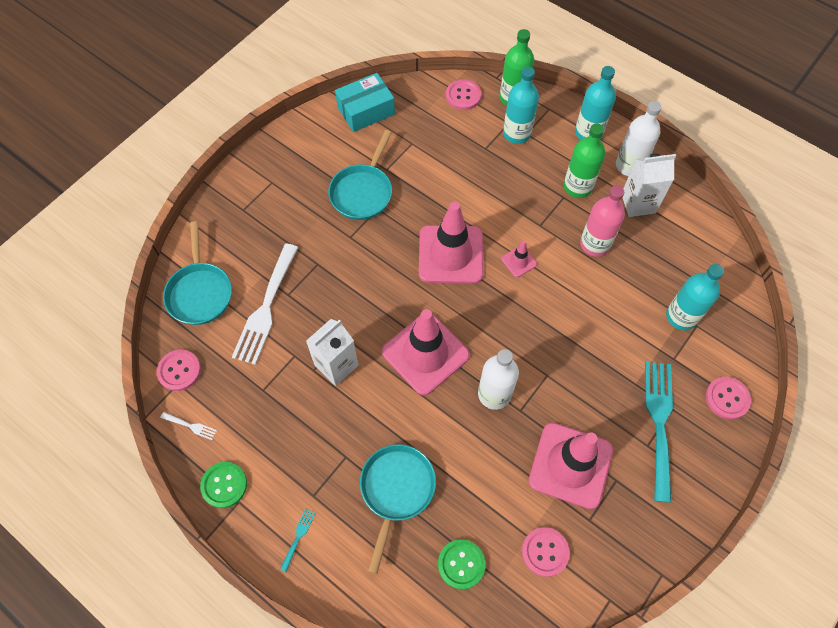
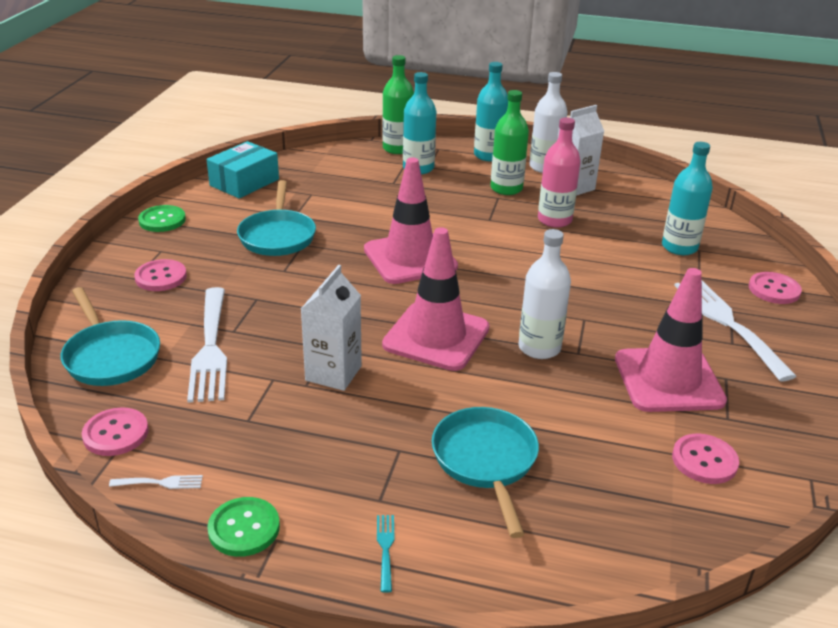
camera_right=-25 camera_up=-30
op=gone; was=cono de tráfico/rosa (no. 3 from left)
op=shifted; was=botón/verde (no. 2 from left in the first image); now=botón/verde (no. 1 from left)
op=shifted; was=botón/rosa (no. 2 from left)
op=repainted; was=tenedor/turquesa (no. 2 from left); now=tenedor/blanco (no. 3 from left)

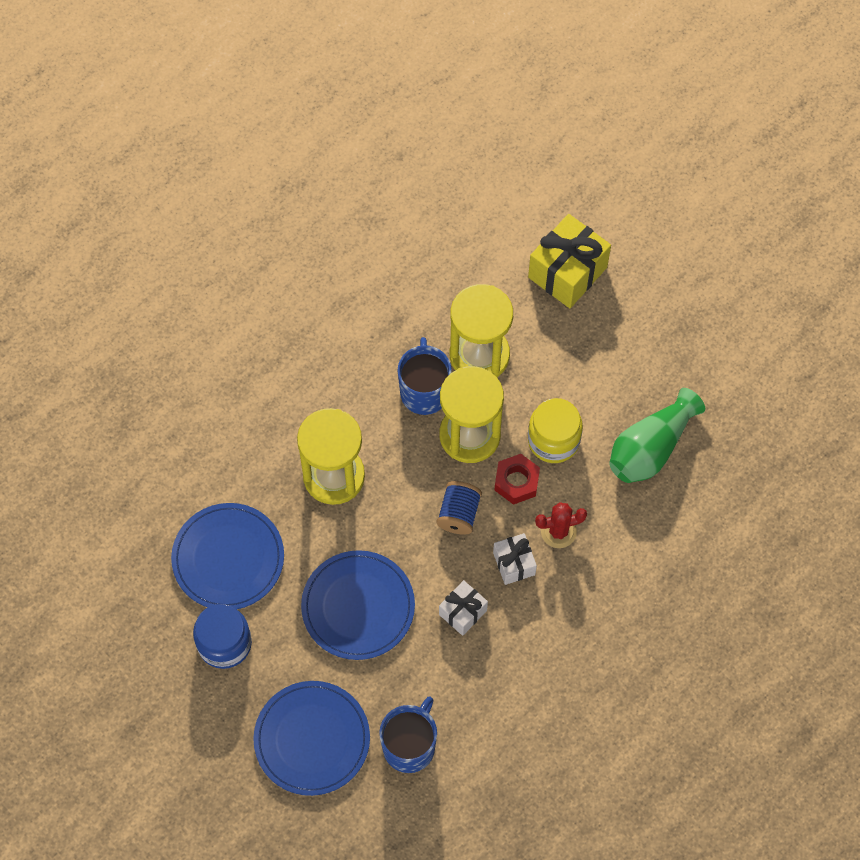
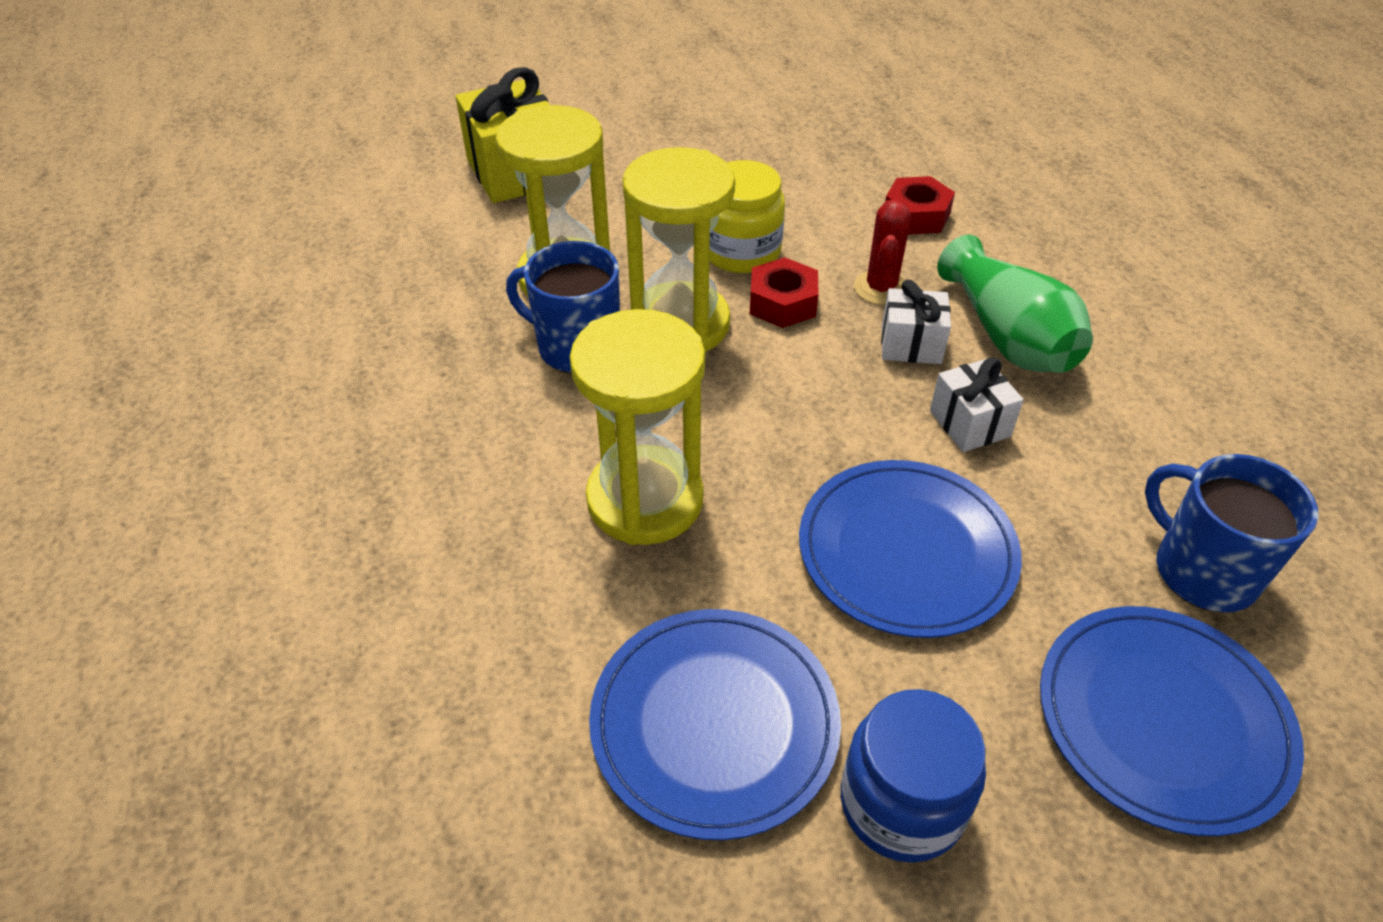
camera_right=-65 camera_up=-20
op=gone; was=carrete/azul
op=new; now=tuerca/rojo (no. 2 from left)
op=shifted; was=florero/verde

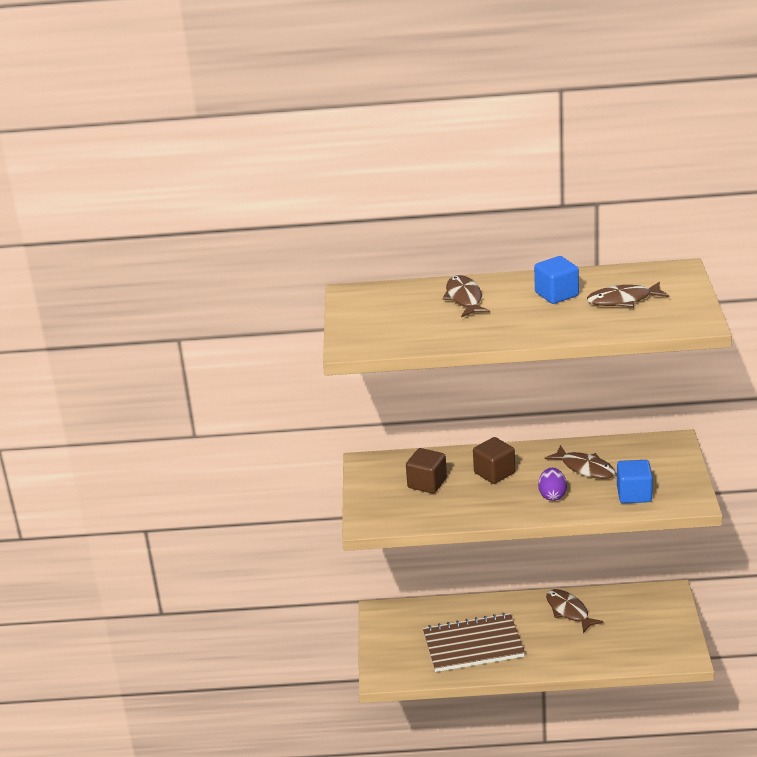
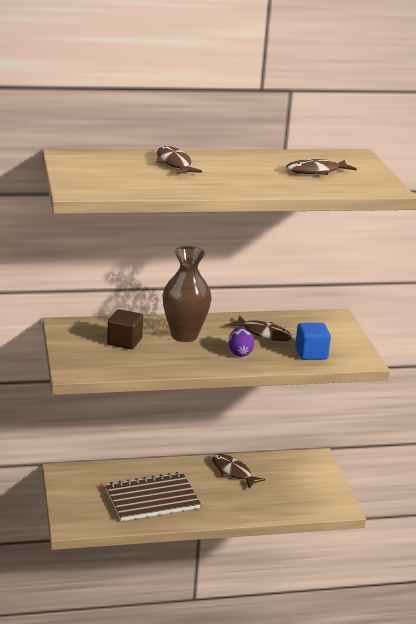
camera_right=-15 camera_up=-5
op=gone; was=cubo/azul (no. 1 from left)
op=swapped; was=cubo/marrón (no. 2 from left); now=florero/marrón

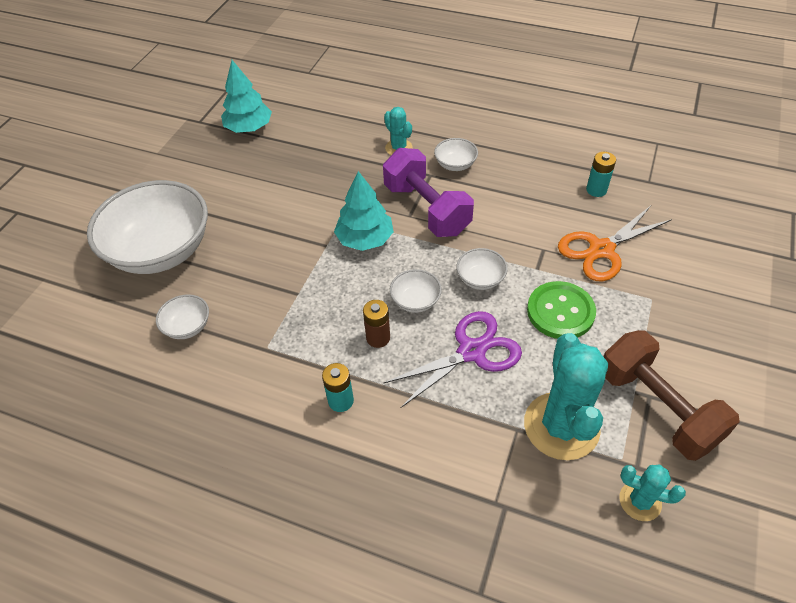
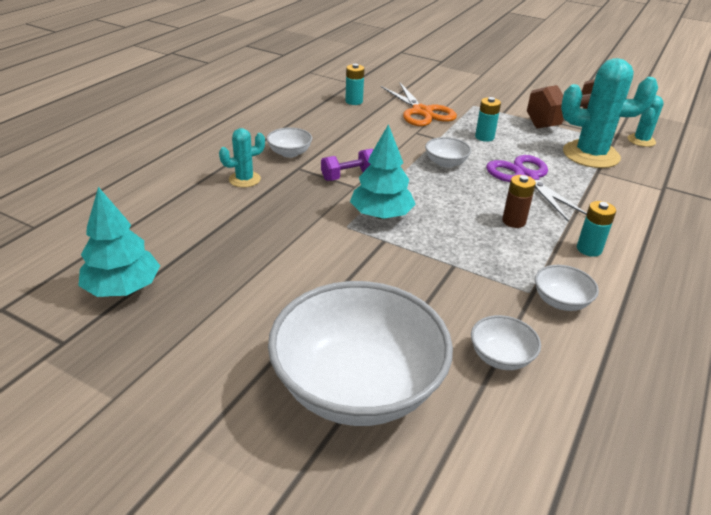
camera_right=-85 camera_up=-15
op=shifted; was=cuenco/blanco (no. 3 from left in the first image); now=cuenco/blanco (no. 5 from left)
op=swapped; was=botón/verde; now=pila/turquesa (no. 2 from left)
op=scaled; was=mancuerna/morado; ratio=0.52

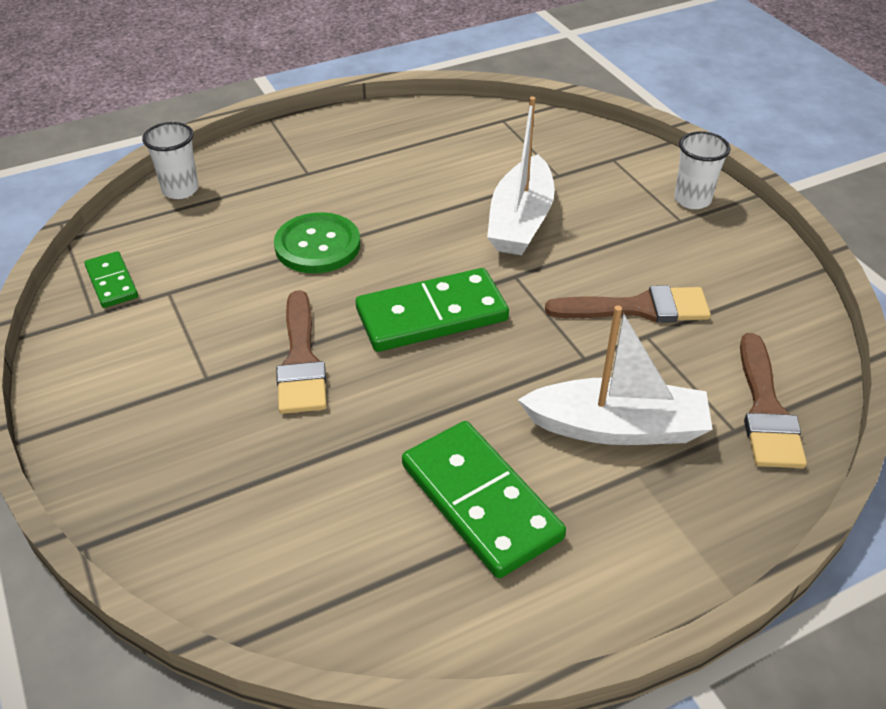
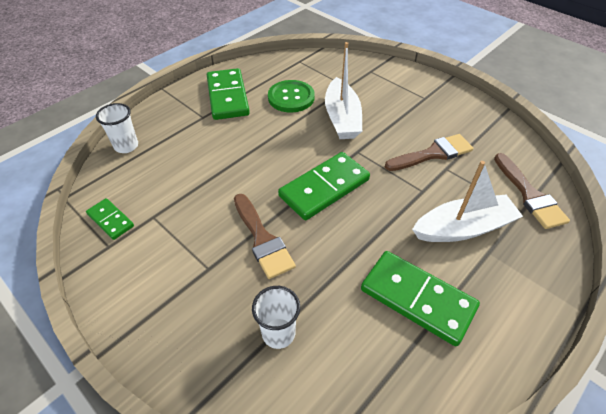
camera_right=-20 camera_up=5
op=new; now=ficha de dominó/verde (no. 2 from left)
op=shifted; was=botón/verde
op=shifted; was=vaso/blanco (no. 2 from left)

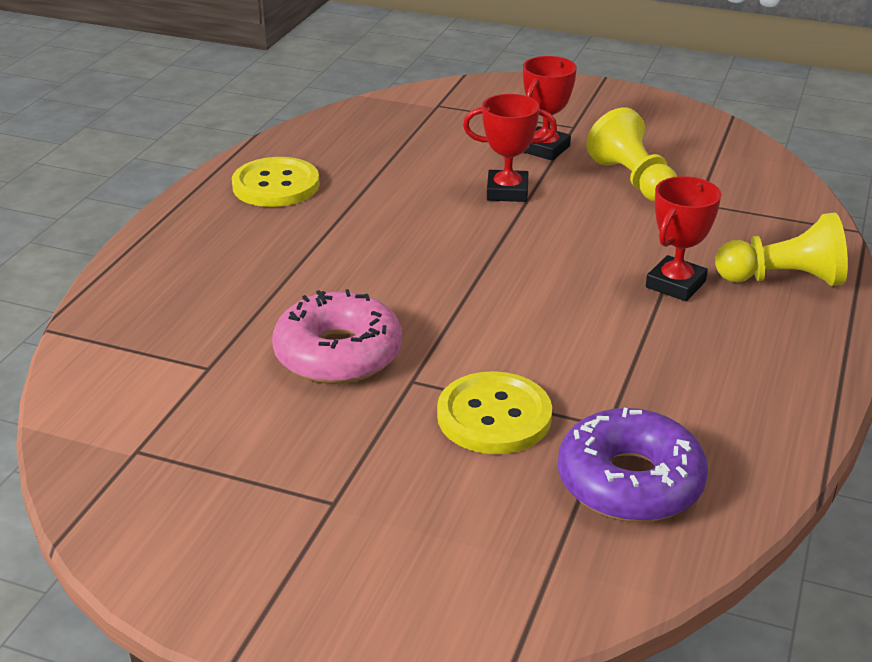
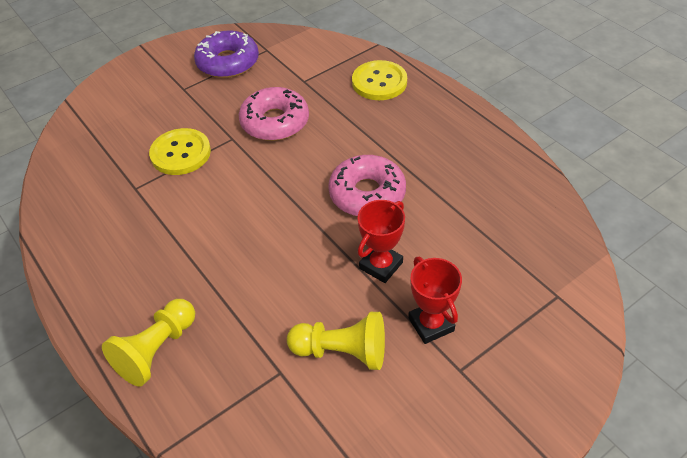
camera_right=125 camera_up=15
op=gone; was=trofeo/rojo (no. 3 from left)
op=new; now=rosquilla/rosa (no. 2 from left)
op=shifted; was=botón/amarillo (no. 1 from left in the first image); now=botón/amarillo (no. 2 from left)
op=shifted; was=rosquilla/morado

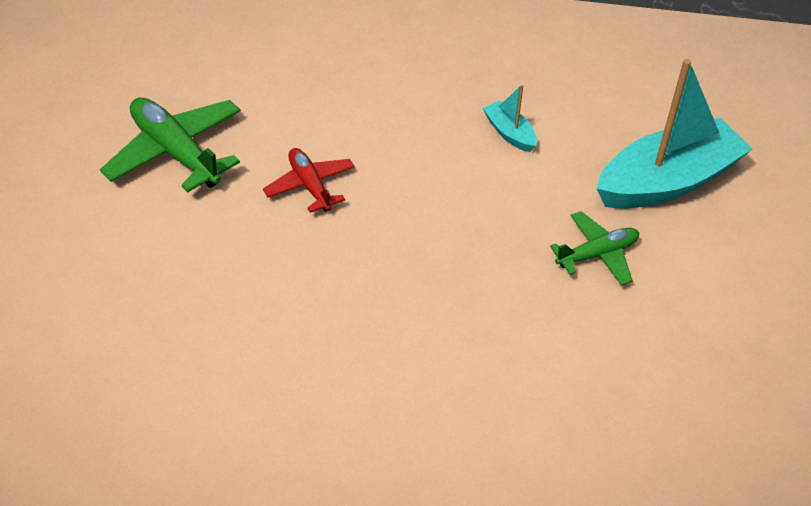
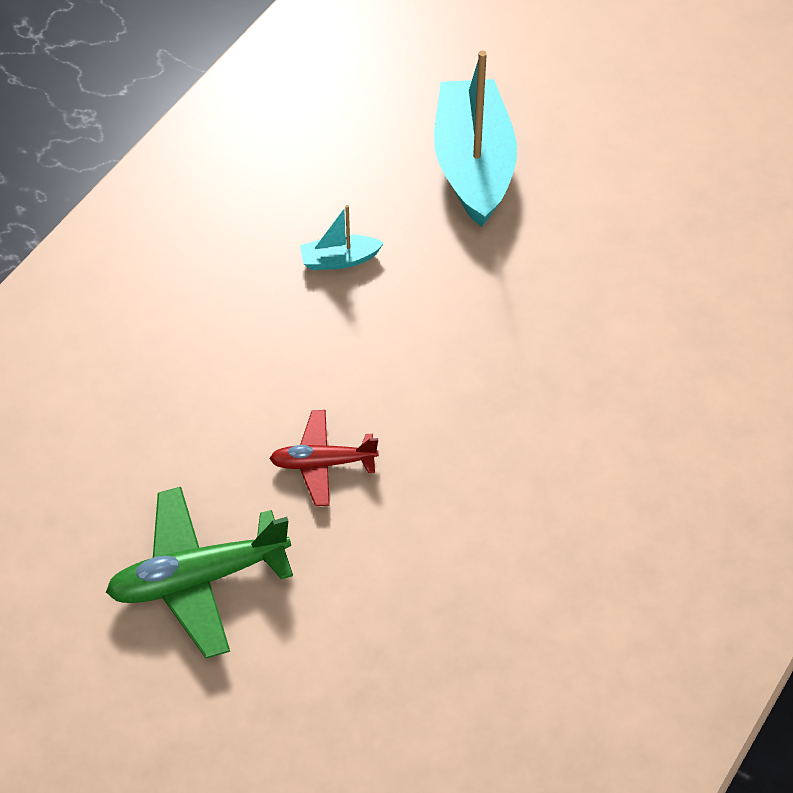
camera_right=-65 camera_up=5
op=gone; was=avión/verde (no. 2 from left)

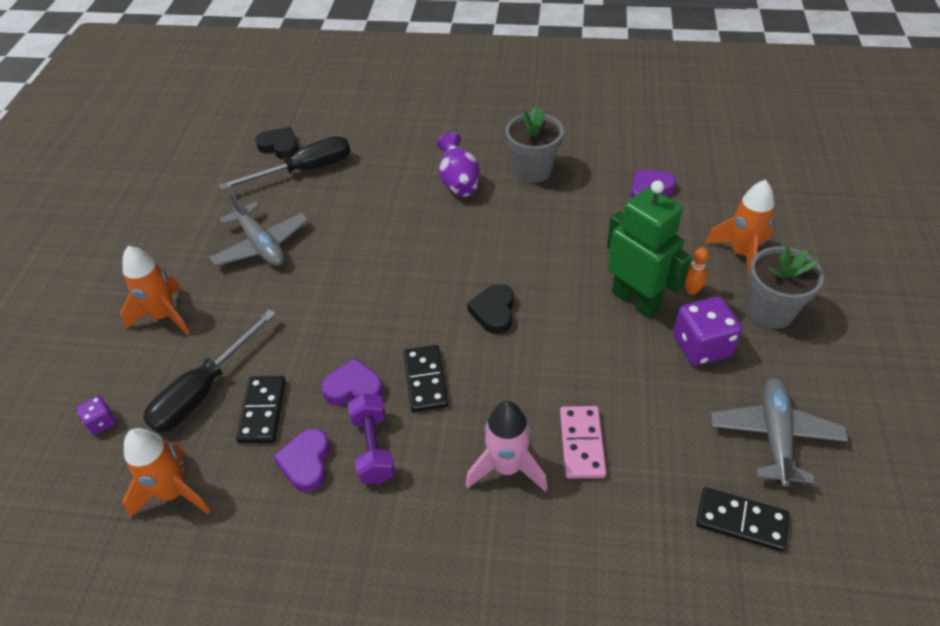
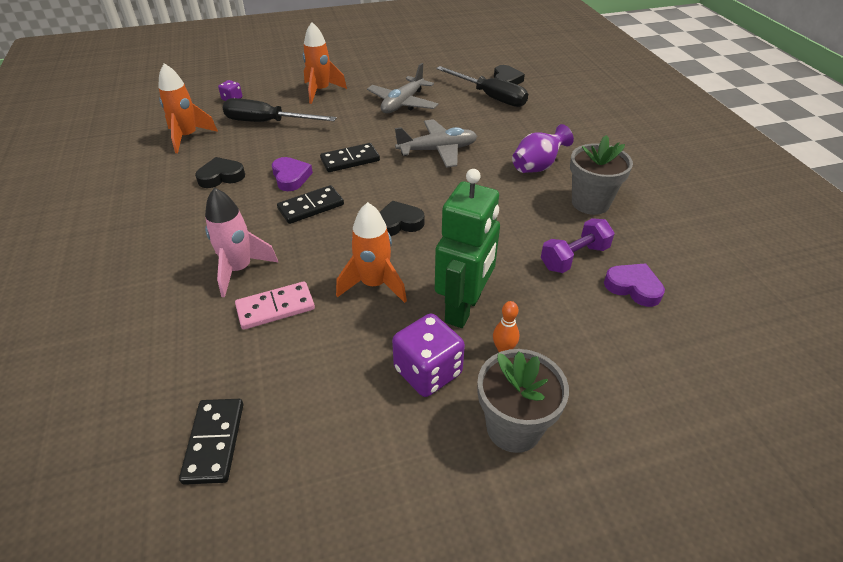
camera_right=65 camera_up=-5
op=shifted; was=ficha de dominó/negro (no. 1 from left in the first image); now=ficha de dominó/negro (no. 3 from left)
op=shifted; was=mancuerna/morado
op=shifted; was=cohete/naranja (no. 3 from left)
op=shifted; was=avión/gris (no. 2 from left)
op=repainted; was=corazón/morado (no. 1 from left); now=corazón/negro (no. 1 from left)

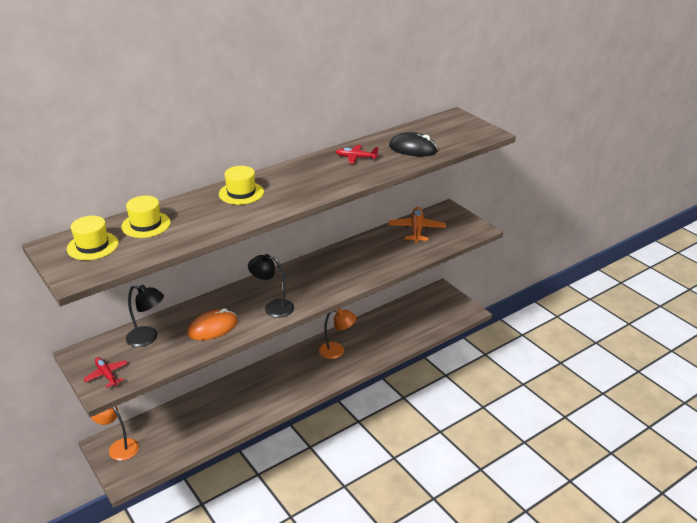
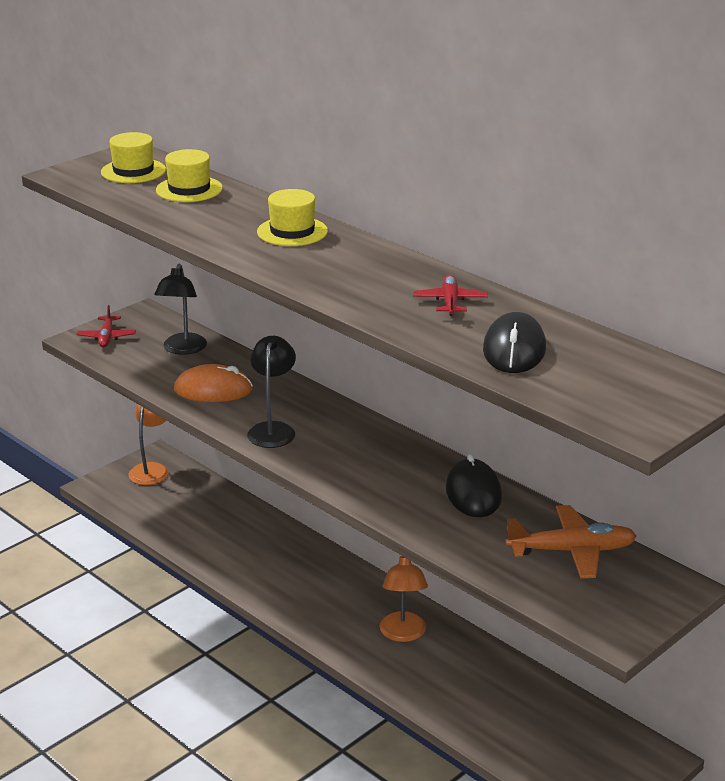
camera_right=80 camera_up=-5
op=new; now=ratón/negro (no. 1 from left)
op=rotated; was=avión/rojo (no. 1 from left); clockwise=135
op=rotated; was=ratón/naranja; clockwise=-45

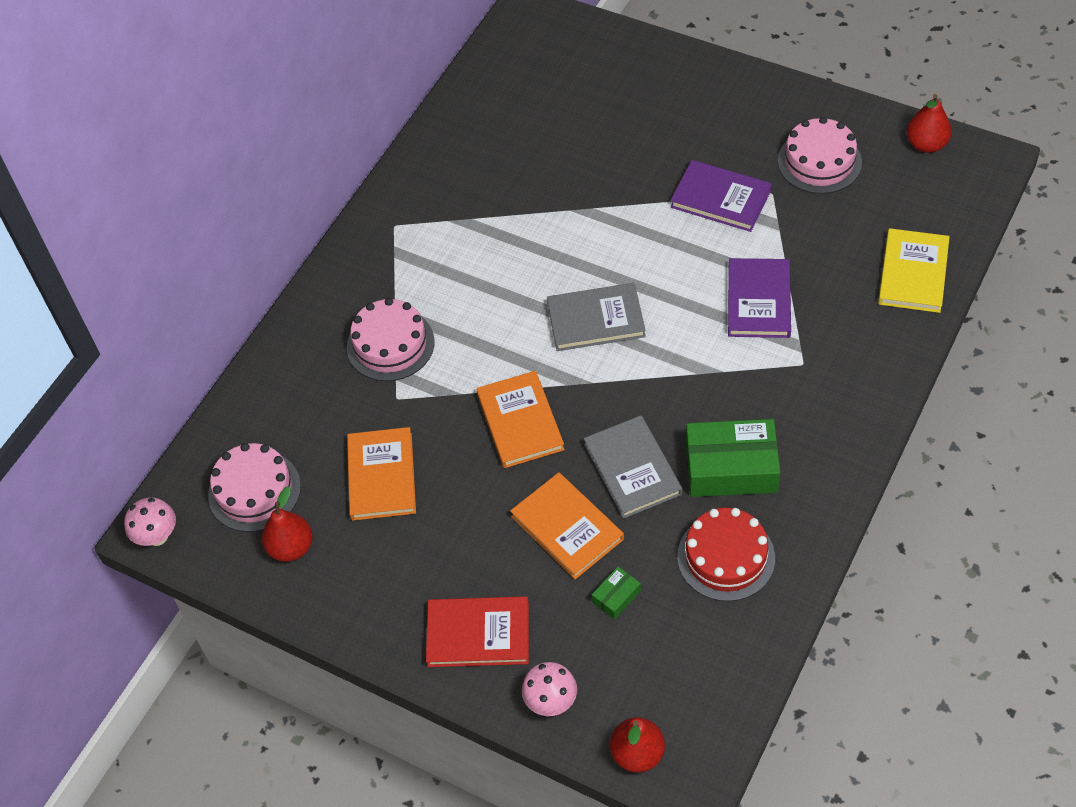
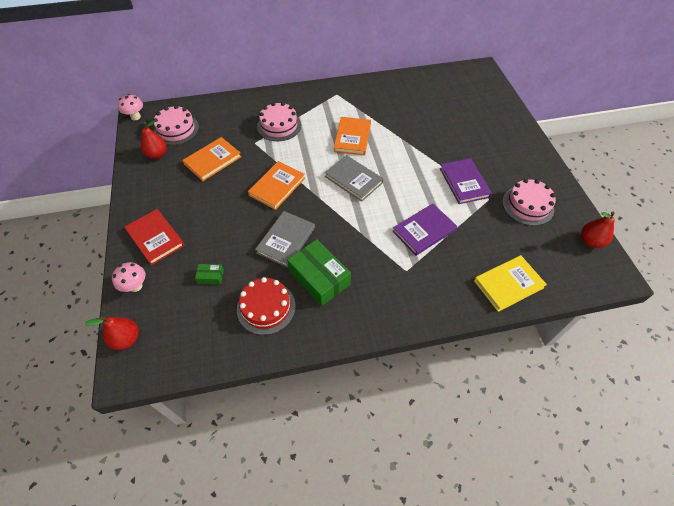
camera_right=45 camera_up=0
op=shifted; was=libro/naranja (no. 3 from left)

